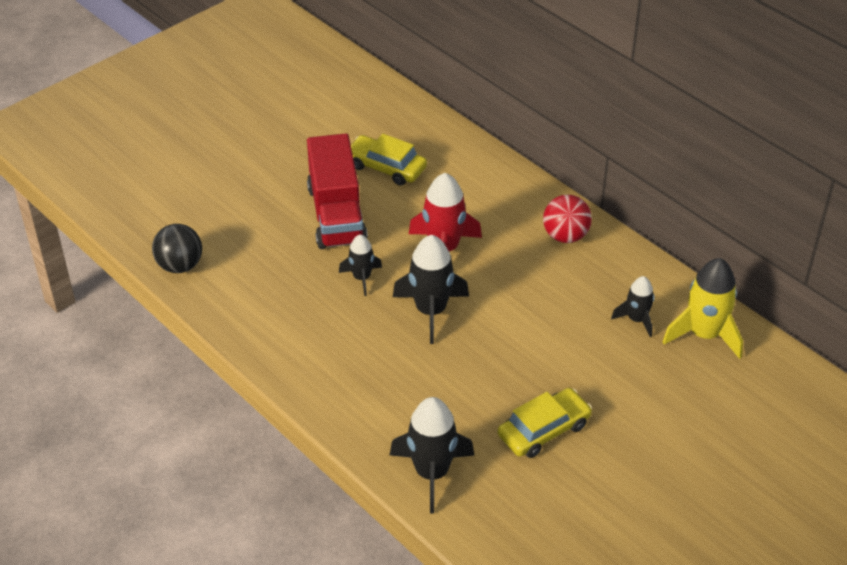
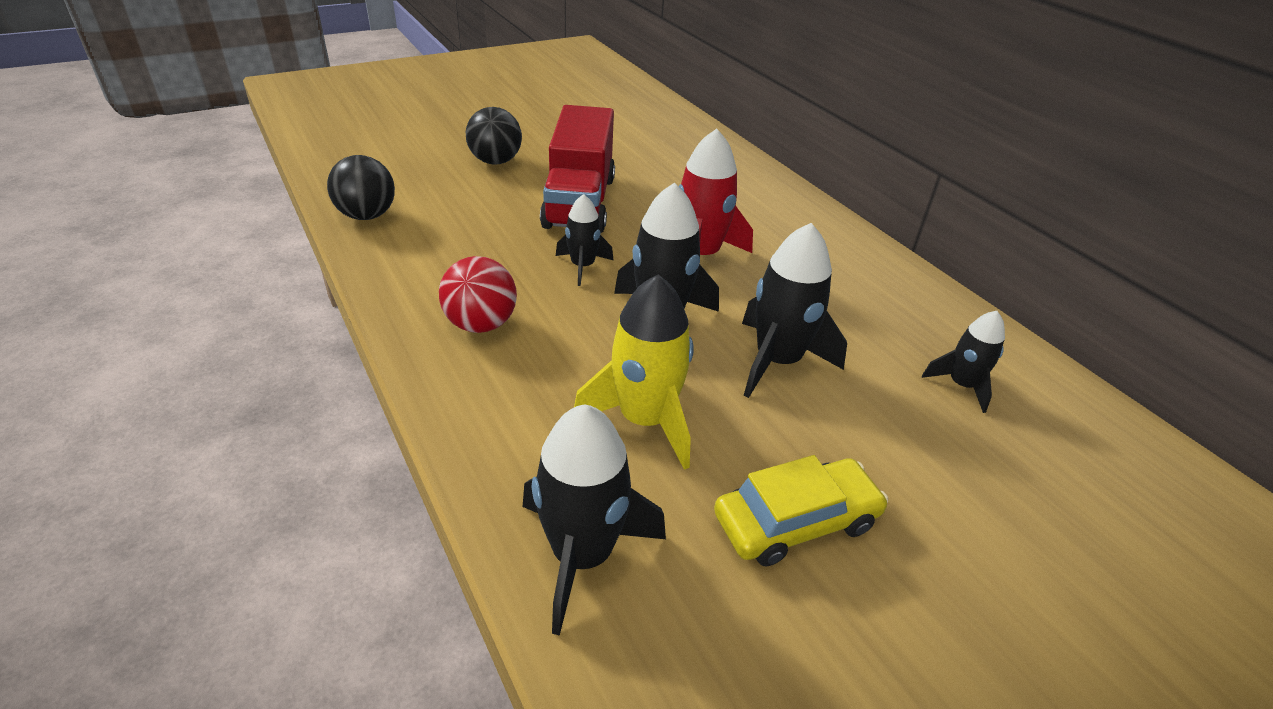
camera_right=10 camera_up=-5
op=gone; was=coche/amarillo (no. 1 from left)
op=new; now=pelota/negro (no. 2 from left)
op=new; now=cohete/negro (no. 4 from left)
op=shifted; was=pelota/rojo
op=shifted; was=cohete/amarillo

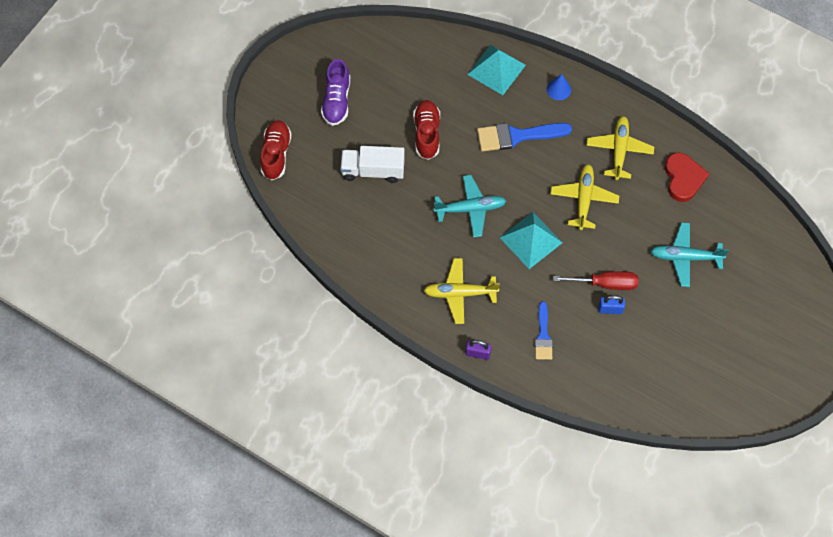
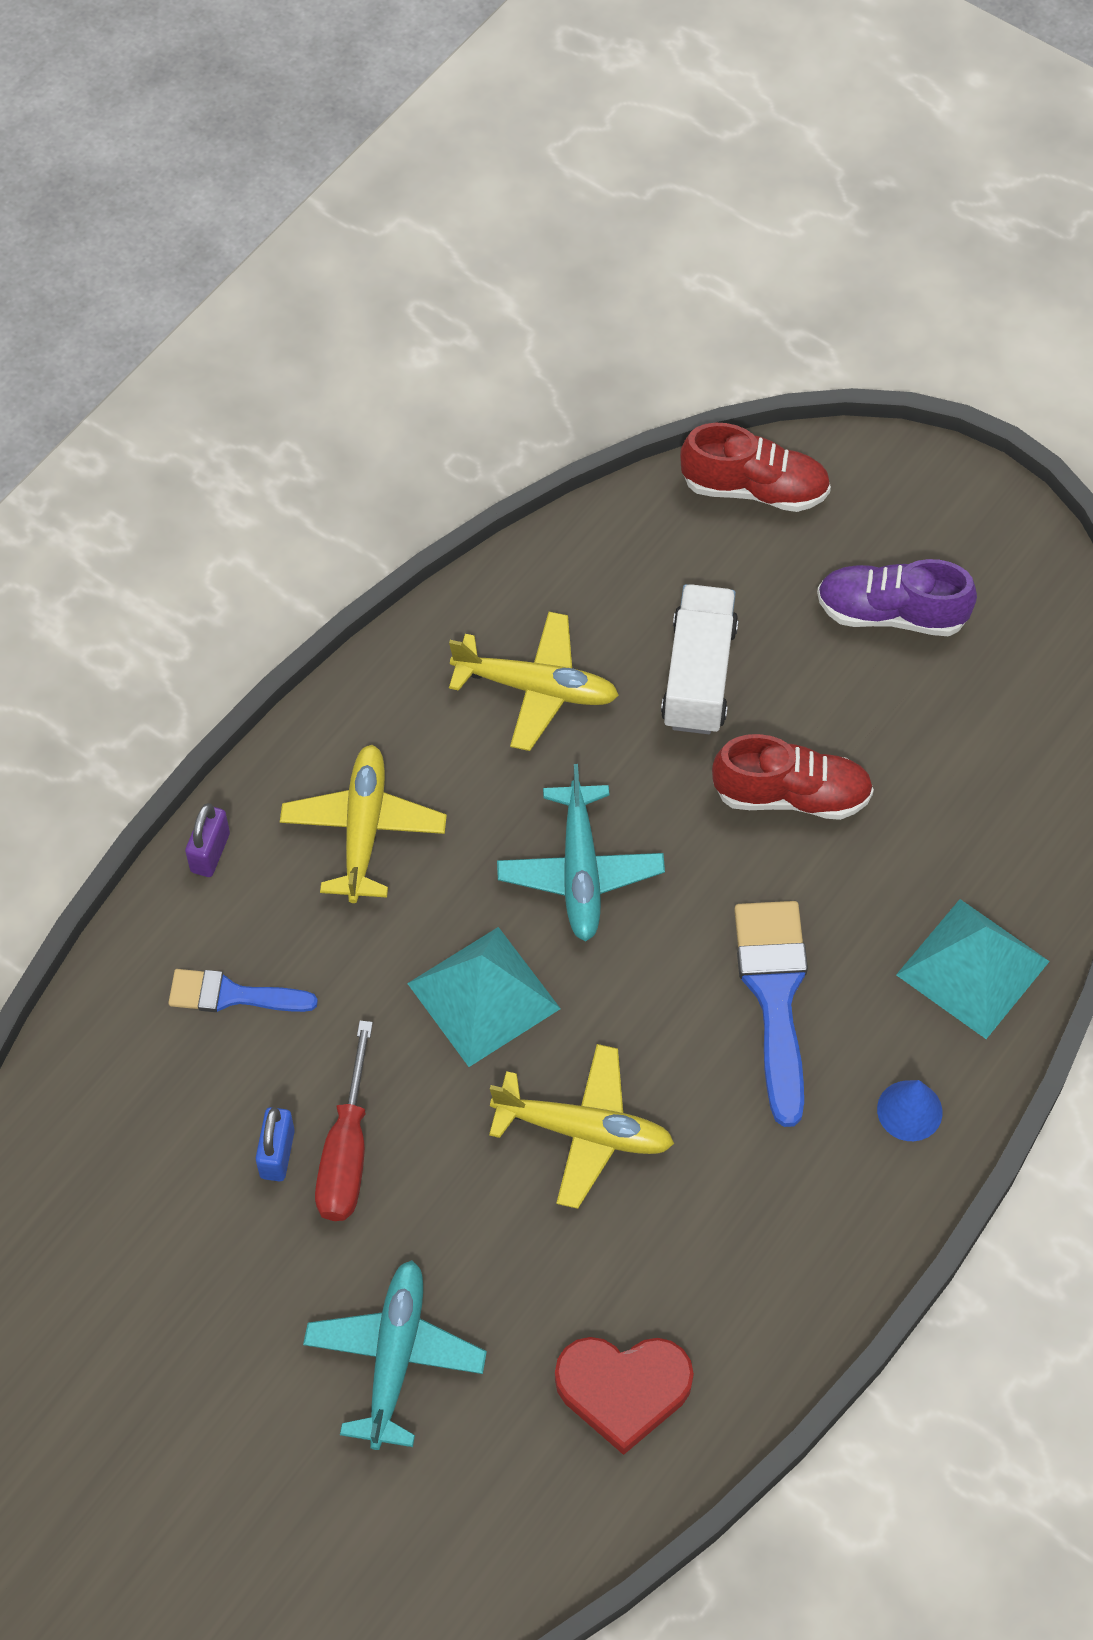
camera_right=95 camera_up=-5
op=shifted; was=avión/amarillo (no. 3 from left in the first image); now=avión/amarillo (no. 2 from left)

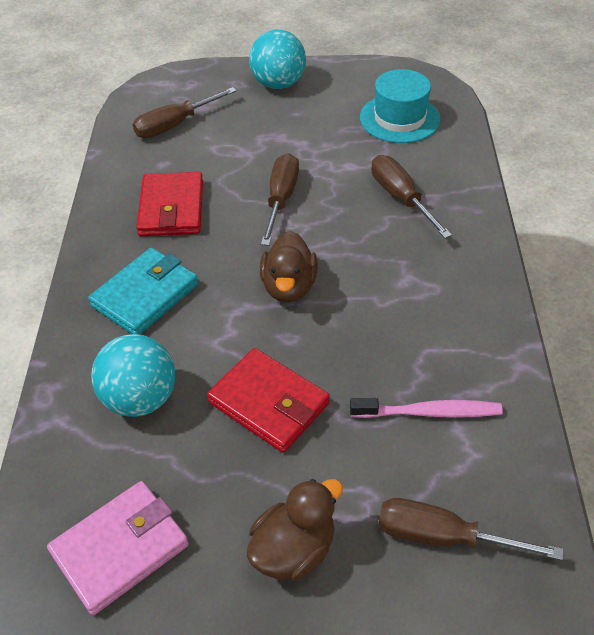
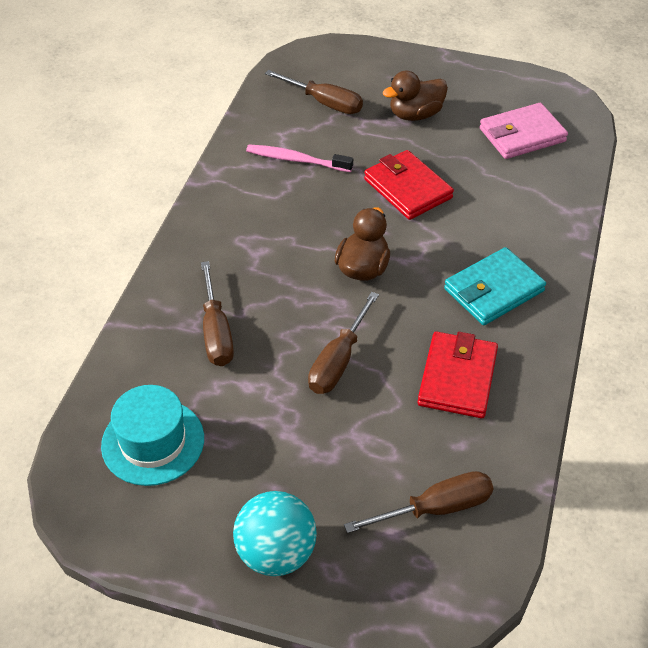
camera_right=-165 camera_up=0
op=gone; was=pelota/turquesa (no. 1 from left)

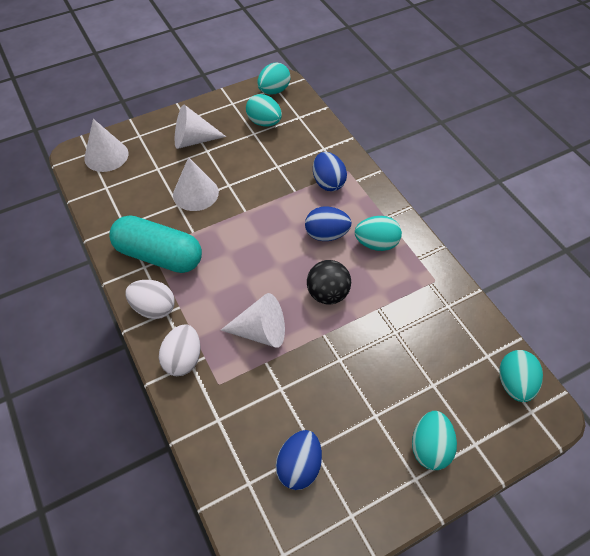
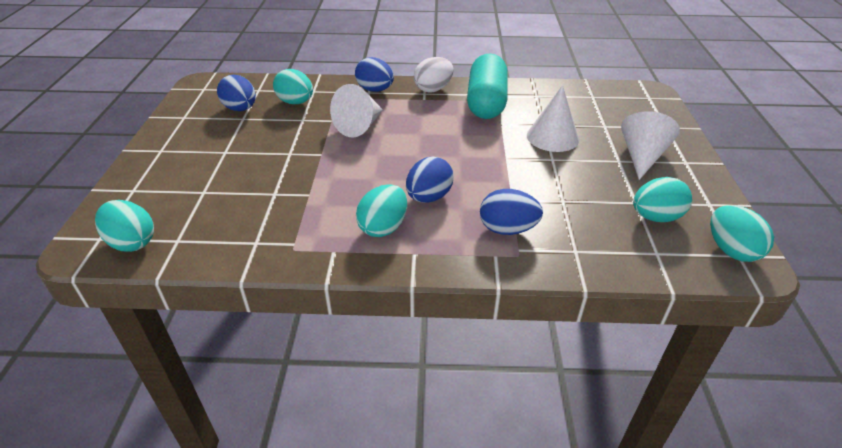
camera_right=120 camera_up=-15
op=gone; was=cono/blanco (no. 1 from left)
op=gone; was=pelota/negro
op=shifted; was=huevo/turquesa (no. 4 from left in the first image); now=huevo/turquesa (no. 2 from left)
op=repainted; was=huevo/blanco (no. 2 from left); now=huevo/azul (no. 2 from left)
op=rotated; was=cápsula/turquesa; clockwise=-45

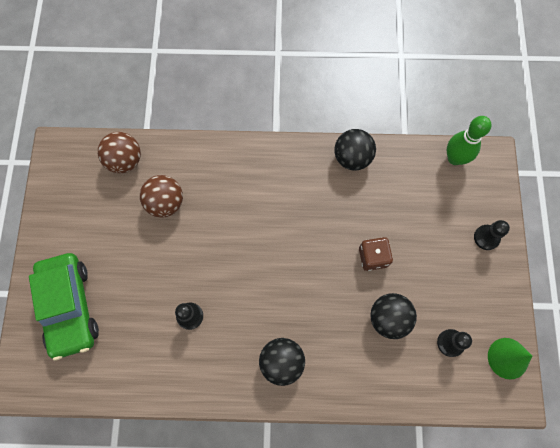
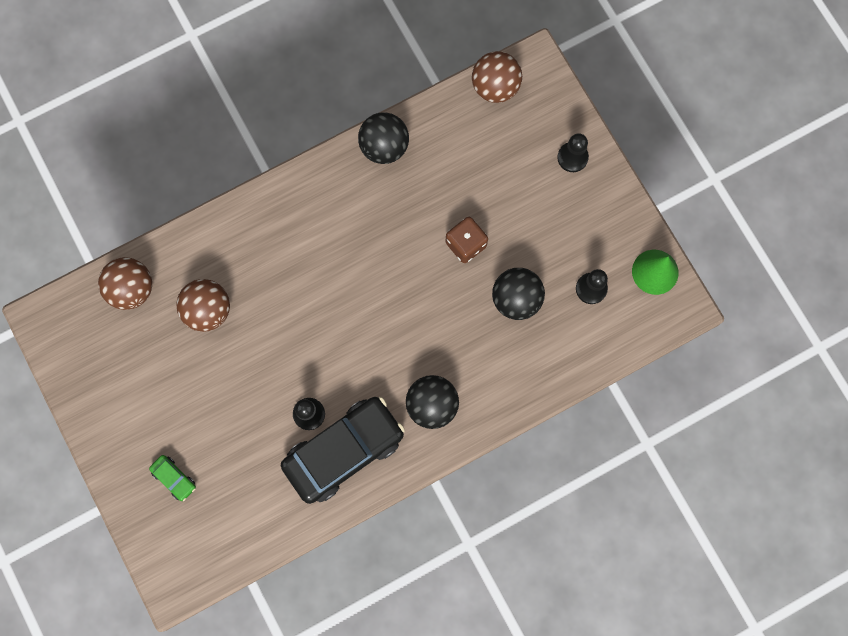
camera_right=-30 camera_up=5
op=new; now=coche/negro
op=swapped; was=bolo/verde; now=pelota/marrón (no. 3 from left)
op=scaled; was=coche/verde; ratio=0.4

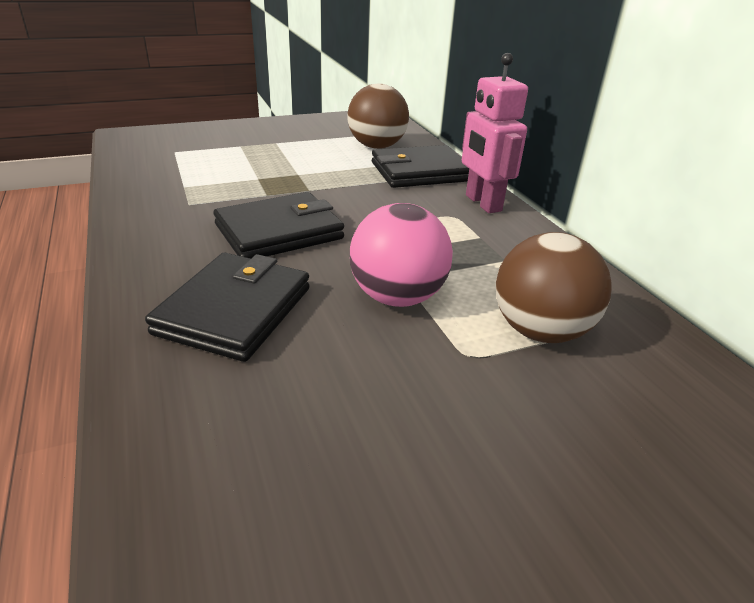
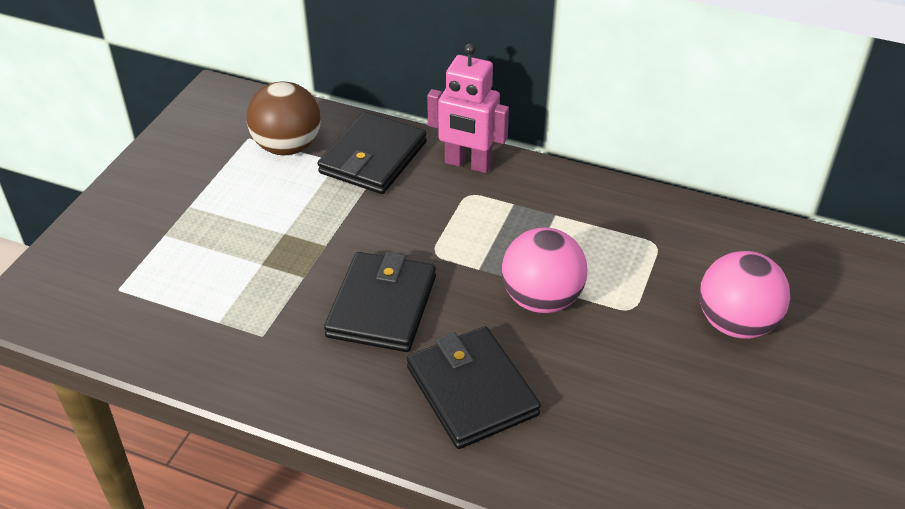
camera_right=-45 camera_up=10
op=gone; was=pelota/marrón (no. 2 from left)
op=new; now=pelota/rosa (no. 2 from left)

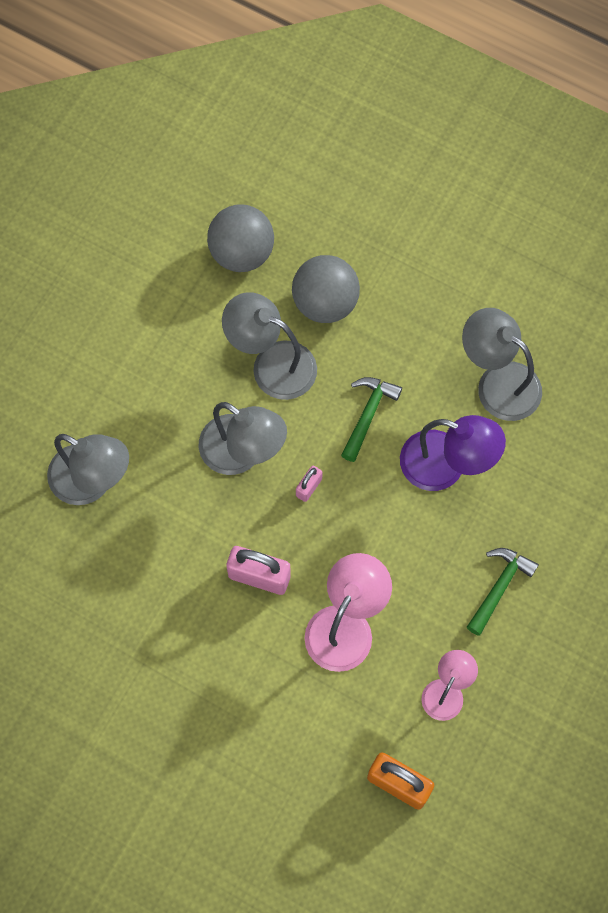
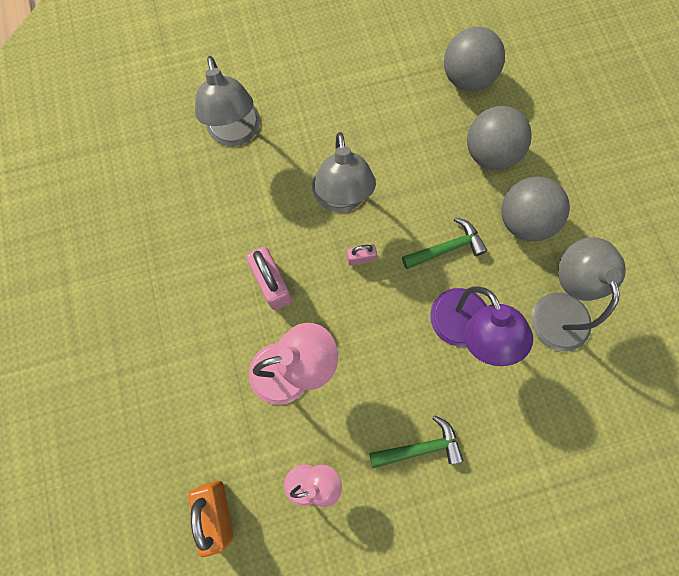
camera_right=45 camera_up=5
op=gone; was=lámpara/gris (no. 3 from left)
op=new; now=pelota/gris (no. 3 from left)

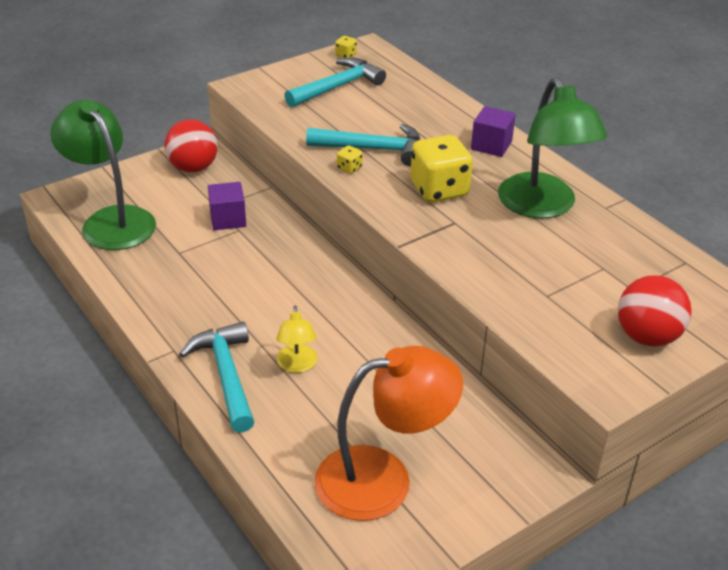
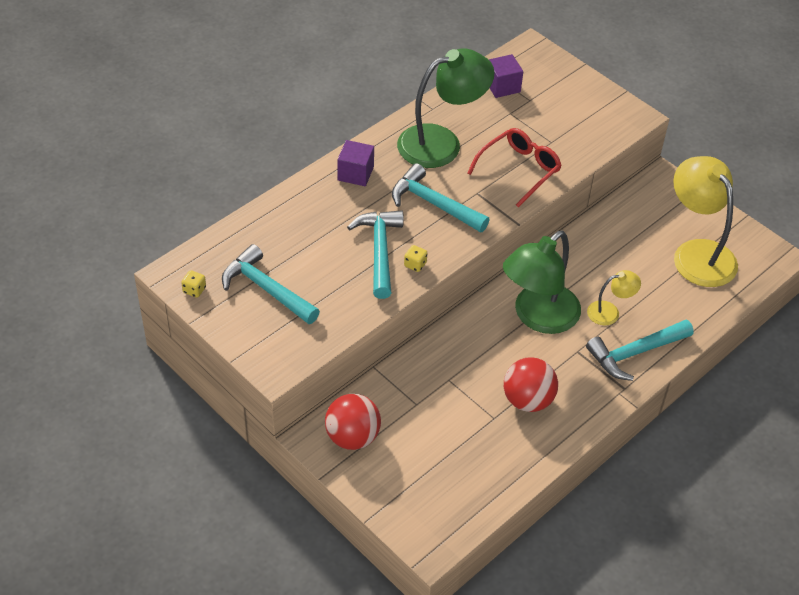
camera_right=-100 camera_up=10
op=new; now=gafas/rojo
op=shifted; was=lámpara/verde (no. 1 from left in the first image); now=lámpara/verde (no. 2 from left)
op=shifted; was=cubo/morado (no. 1 from left in the first image); now=cubo/morado (no. 2 from left)
op=shifted; was=pelota/rojo (no. 2 from left)
op=swapped; was=dado/amarillo (no. 3 from left); now=martillo/turquesa (no. 3 from left)
op=repainted; was=lámpara/naranja; now=lámpara/amarillo (no. 2 from left)

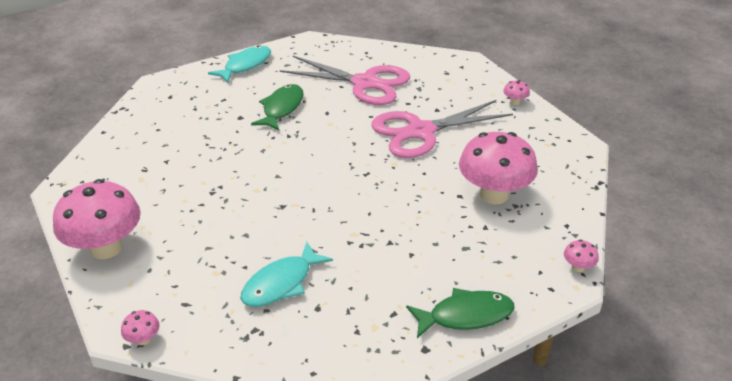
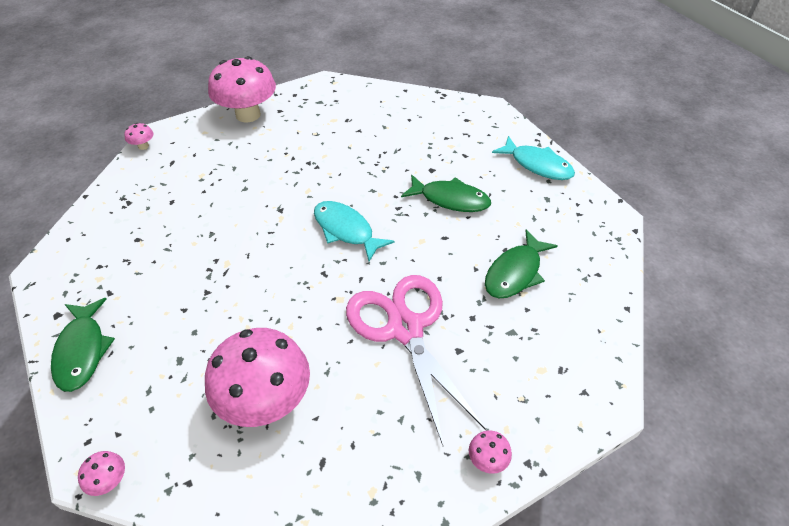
camera_right=90 camera_up=10
op=shifted; was=pez/turquesa (no. 2 from left in the first image); now=pez/turquesa (no. 1 from left)
op=swapped; was=tijeras/rosa (no. 1 from left); now=pez/verde (no. 3 from left)

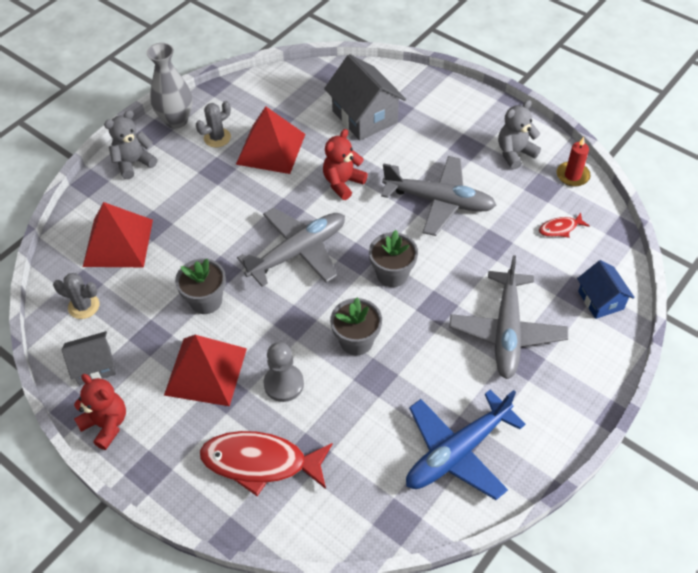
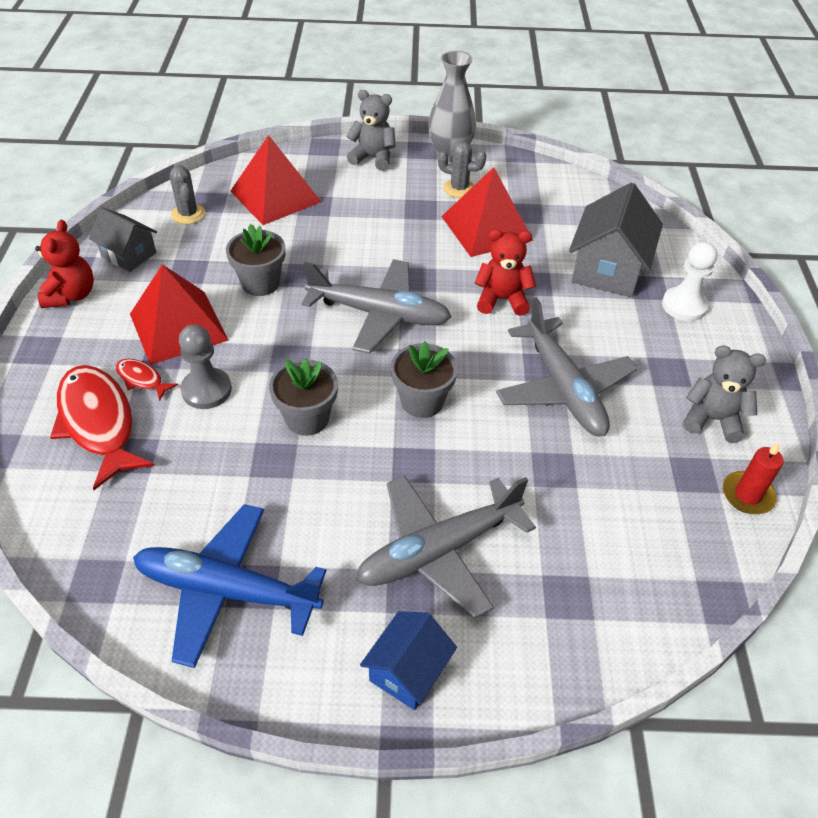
camera_right=50 camera_up=-5
op=new; now=peón/blanco
op=shifted; was=pez/rojo (no. 2 from left)
op=shifted; was=casa/azul

